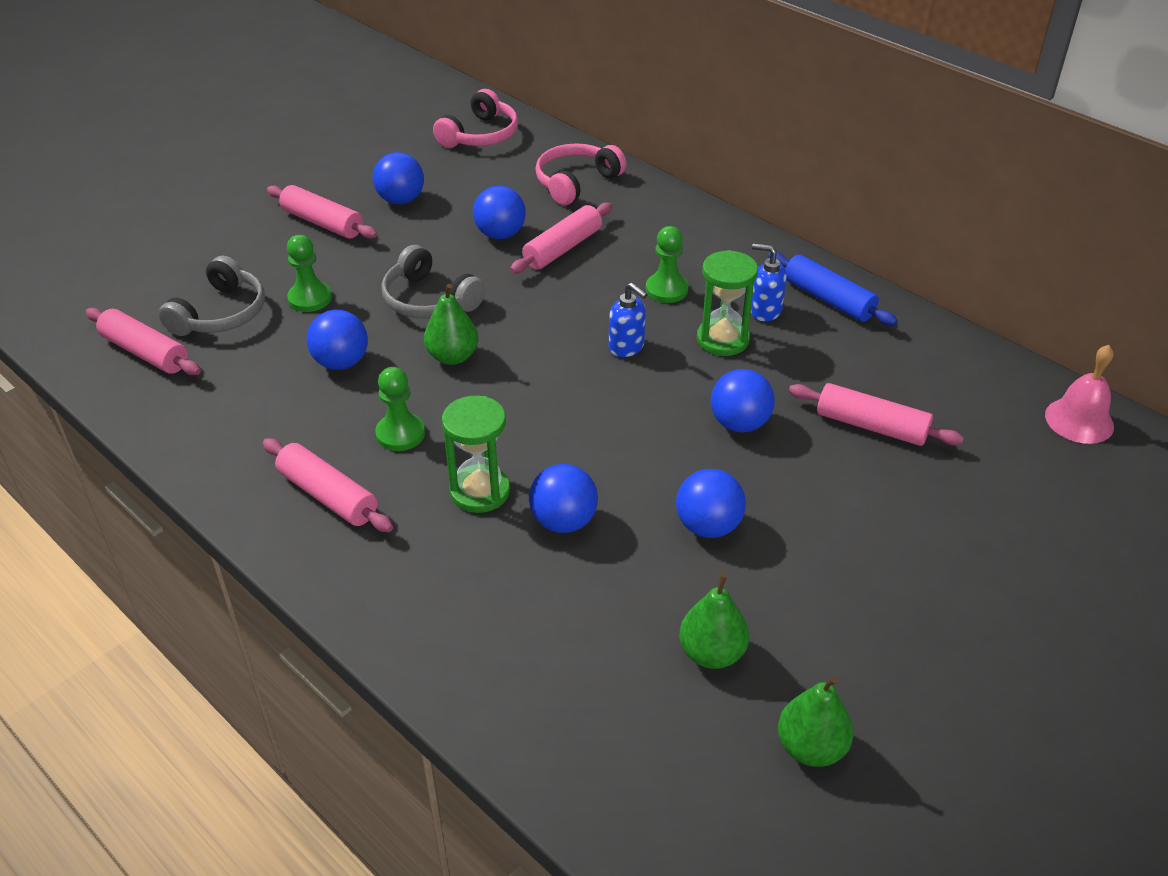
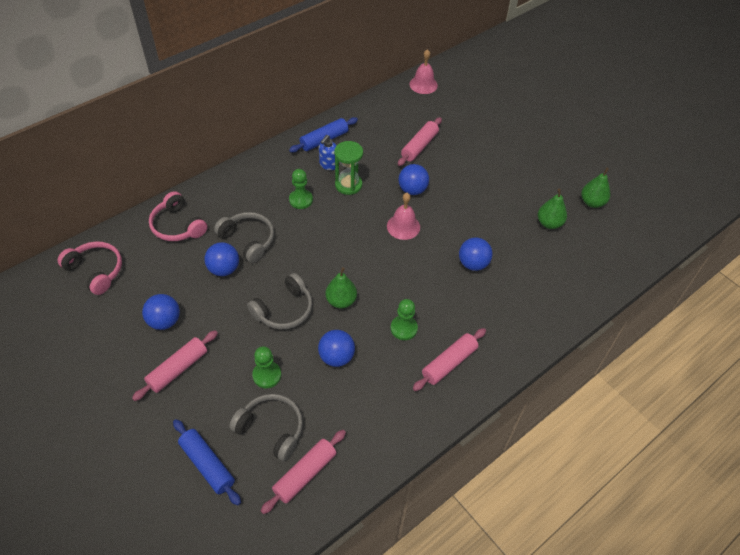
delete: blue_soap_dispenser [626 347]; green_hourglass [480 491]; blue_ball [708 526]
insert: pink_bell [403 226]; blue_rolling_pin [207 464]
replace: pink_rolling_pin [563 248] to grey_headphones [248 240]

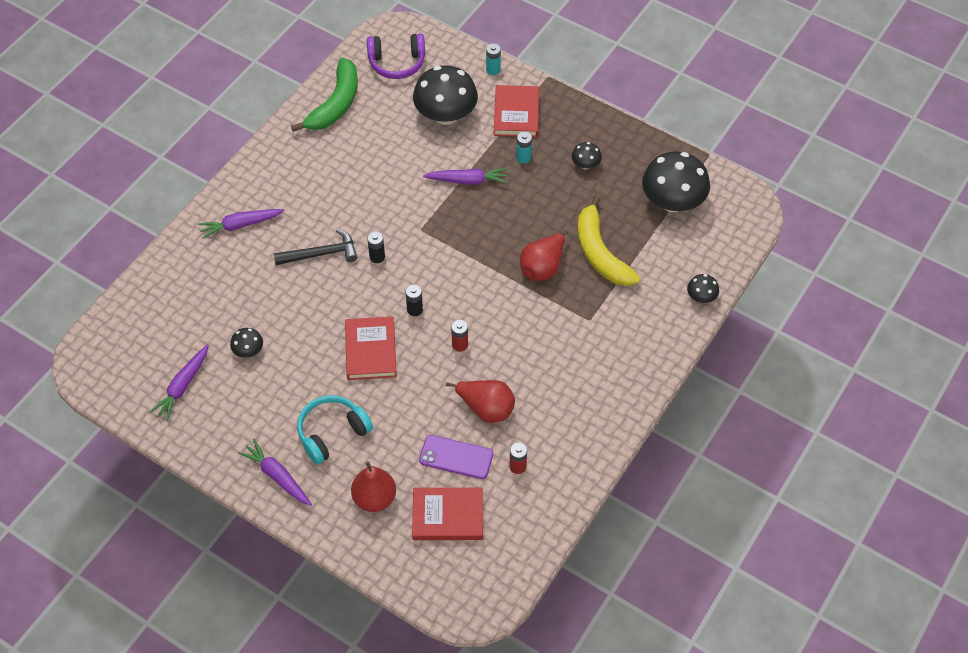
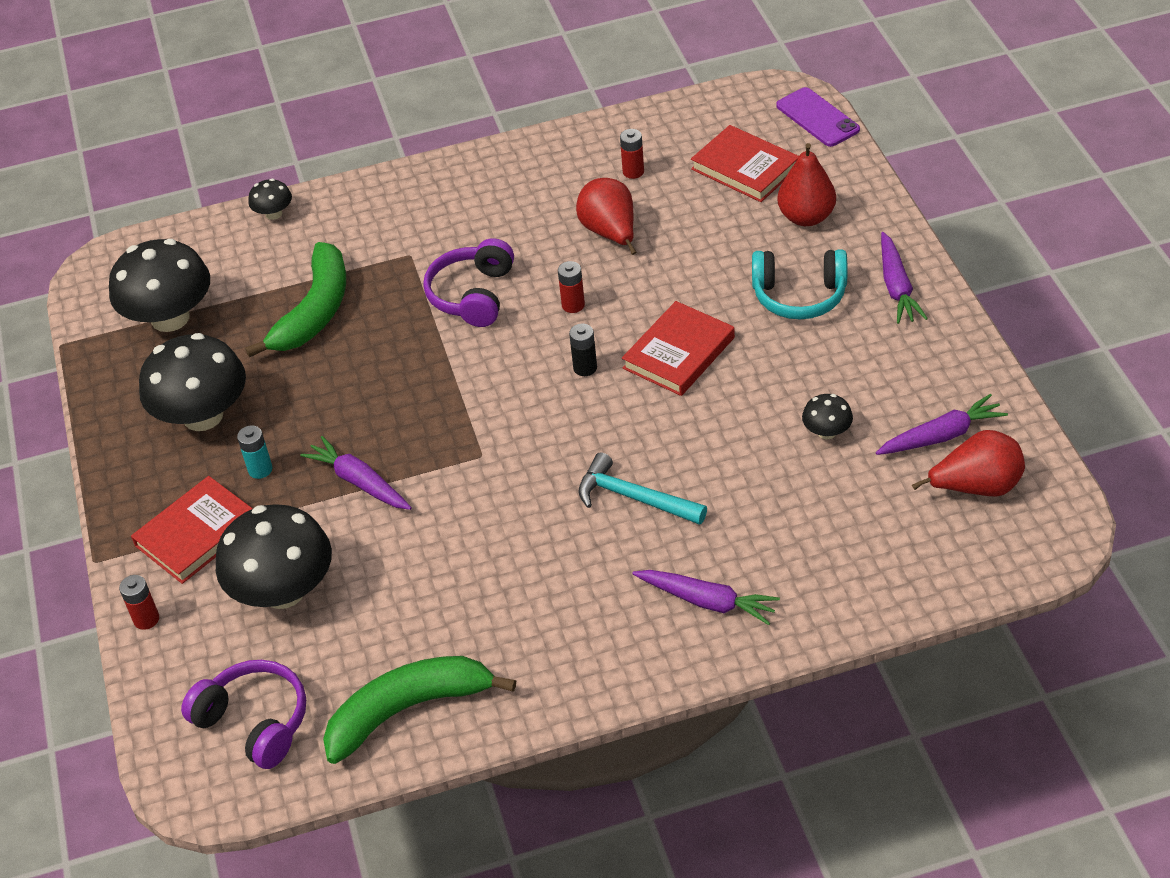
delete: black_battery [377 257]
insert: purple_headphones [472 295]
move: red_pear [543 267] to [976 487]; purple_phone [456 457] to [817 118]
recolor: turquoise_battery [493 70] to red_battery [146 619]; yellow_banana [600 252] to green_banana [315 311]; black_hammer [321 254] to turquoise_hammer [634 498]
resize: black_mushroom [585 164] = [203 416] x2.19

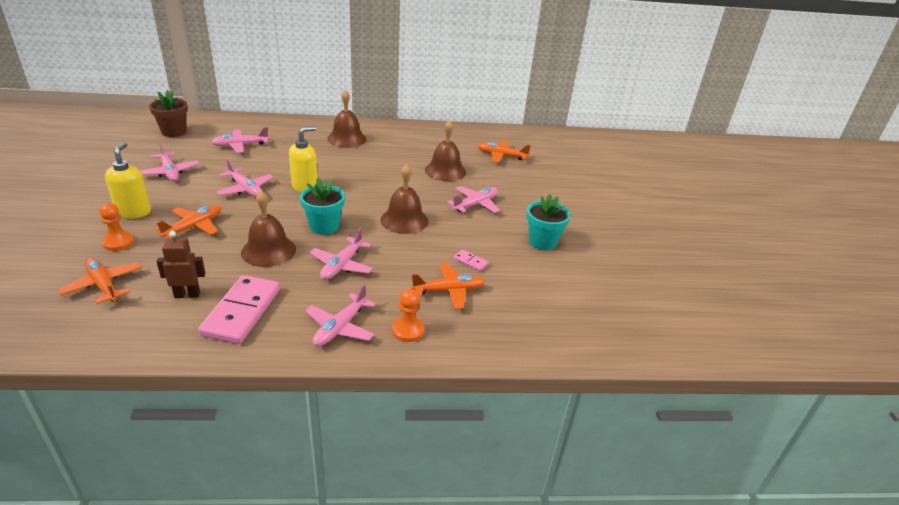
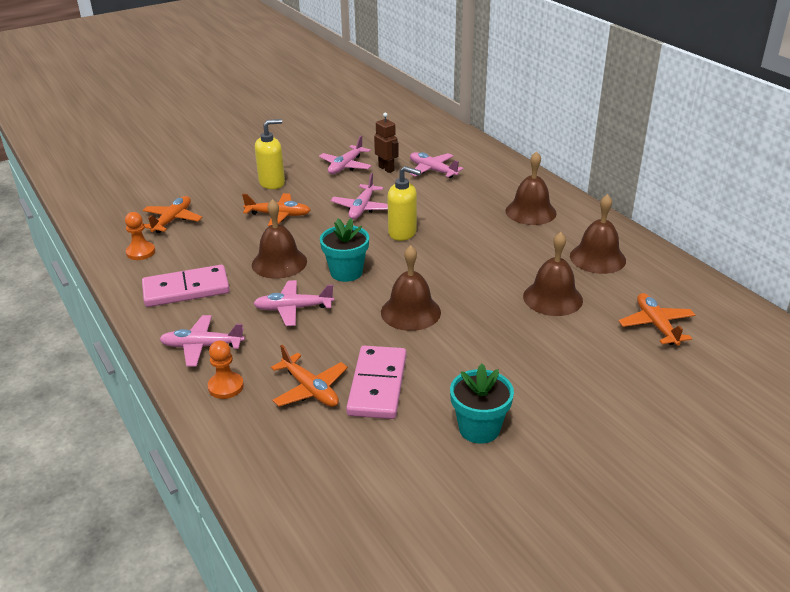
delete: brown_flower_pot [174 132]; pink_plane [475 204]
insert: brown_bell [597 258]
move: orange_pawn [118 242] to [140 252]; brown_robot [187 294] to [386 168]
resize: pink_domino [470 261] = [378 385] x2.31

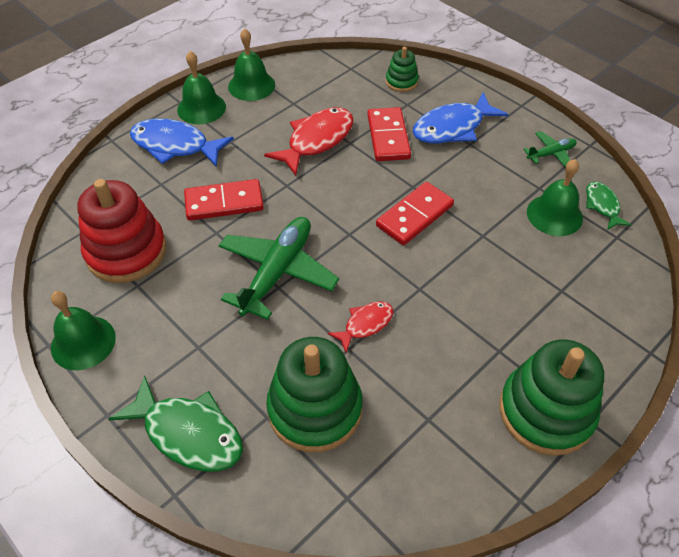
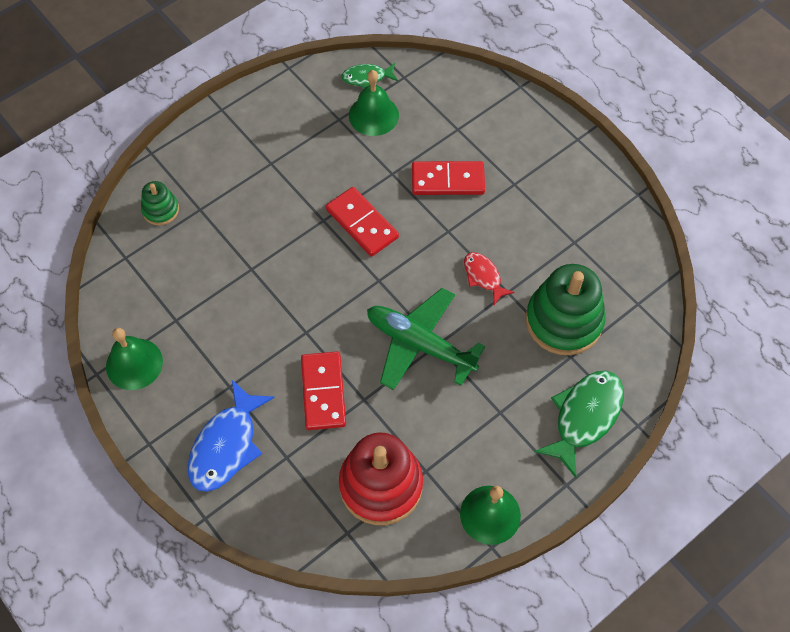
delete: green_bell [201 108]; blue_fish [452 128]; red_fish [316 140]; green_plane [551 154]; green_stacking_toy [546 411]
move: red_domino [388 137] to [448 180]

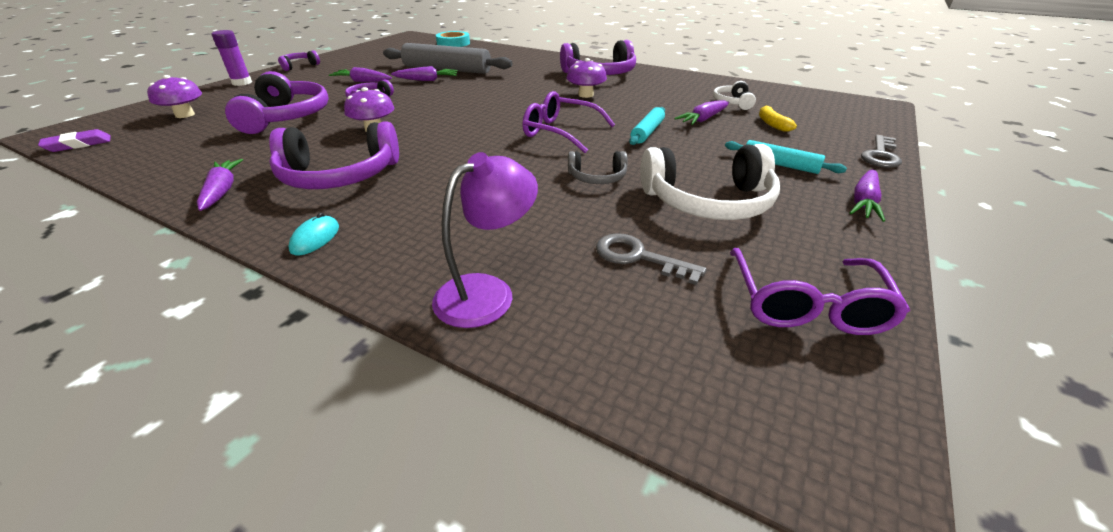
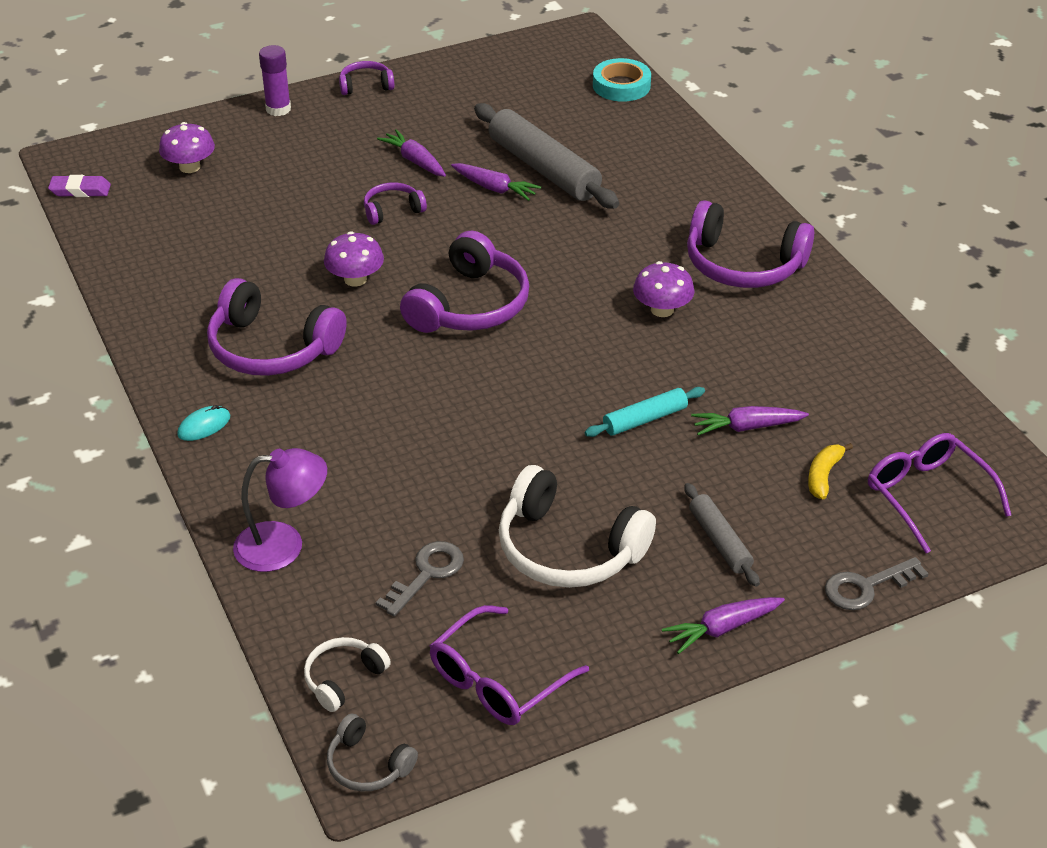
delete: purple_carrot [222 191]
move: purple_headphones [286 117] to [469 305]; white_headphones [732 103] to [343 679]; purple_glasses [560 132] to [927 496]; grey_headphones [597 177] to [368 765]
recolor: turquoise_rolling_pin [780 165] to grey_rolling_pin [719 541]
rotate: grey_key [638 257] = [427 574] 60 degrees clockwise

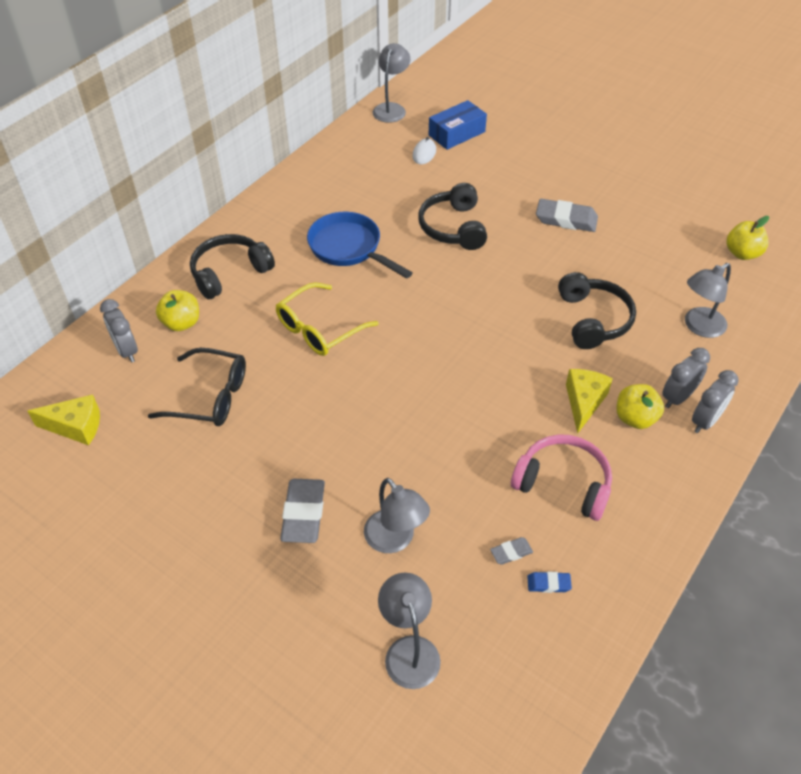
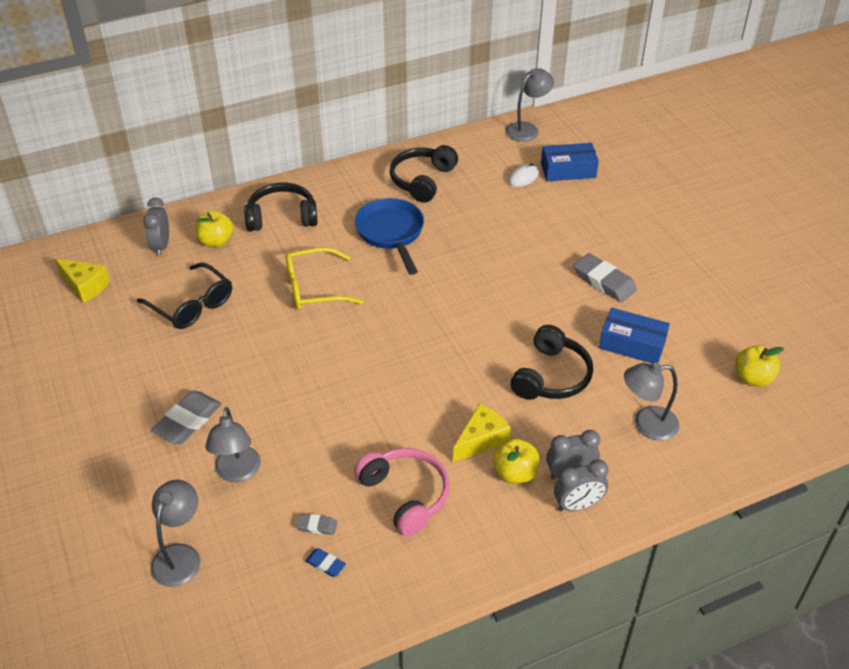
insert: blue_box [632 344]
move: black_headphones [453 227] to [422 180]

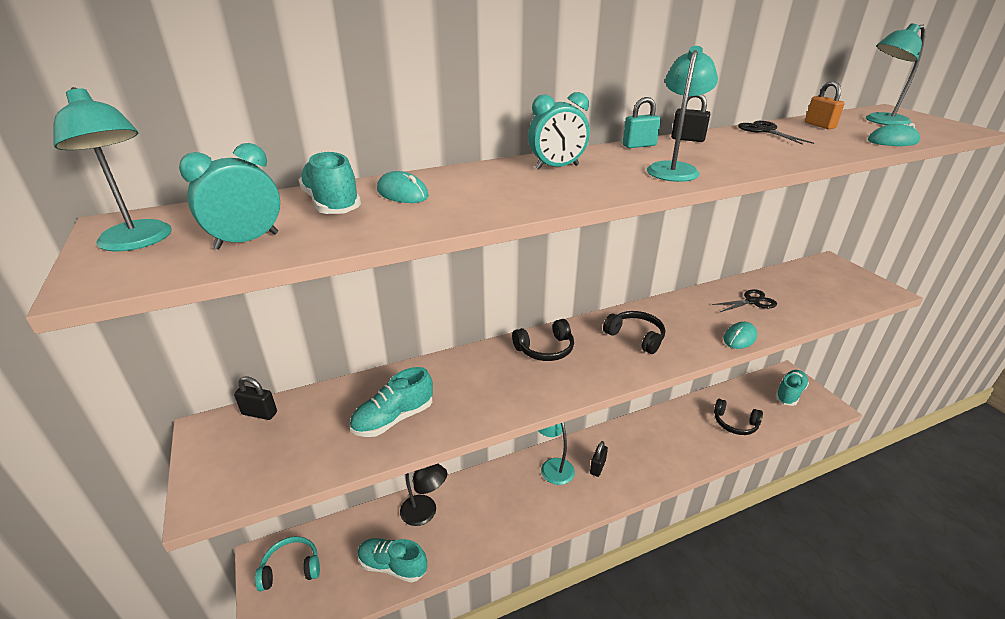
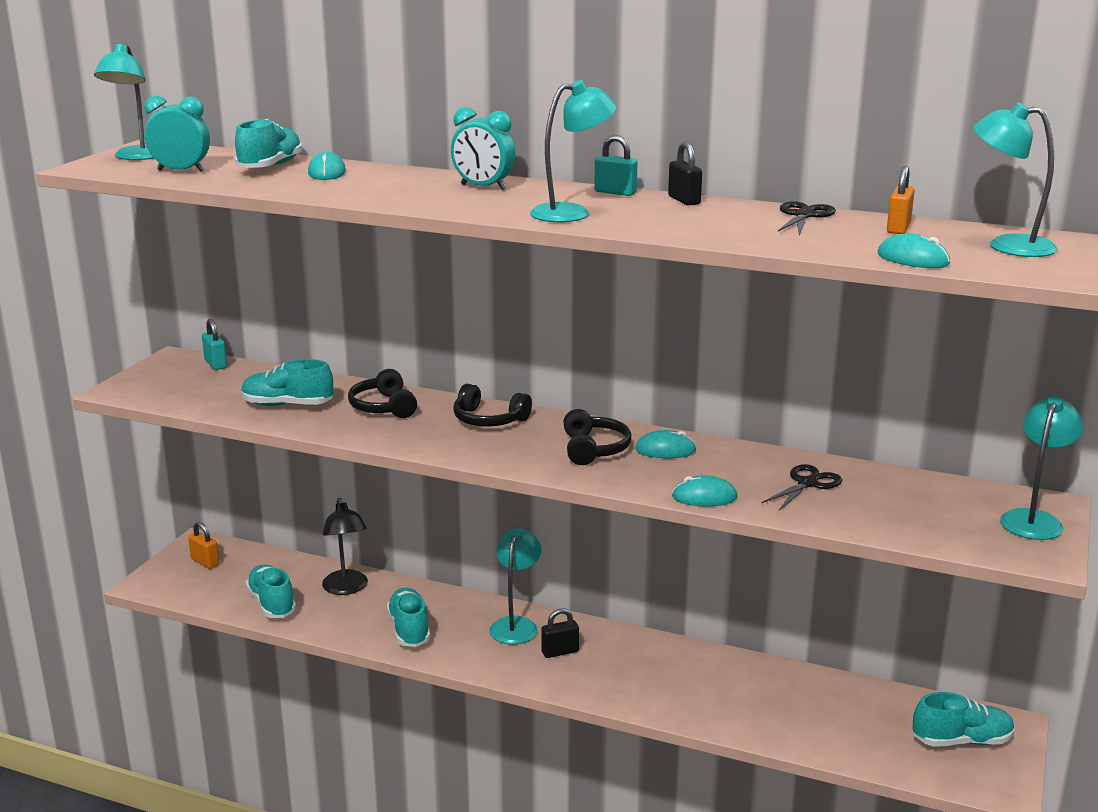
insert: turquoise_lamp [1034 519]; turquoise_mouse [665 450]; turquoise_shoe [409 629]
move: black_headphones [735 423] to [383 407]
replace: turquoise_headphones [291 569] to orange_padlock [205 562]
recolor: black_padlock [259 413] to turquoise_padlock [215 364]
rotate: black_scissors [752 301] = [808 483] 75 degrees counterclockwise

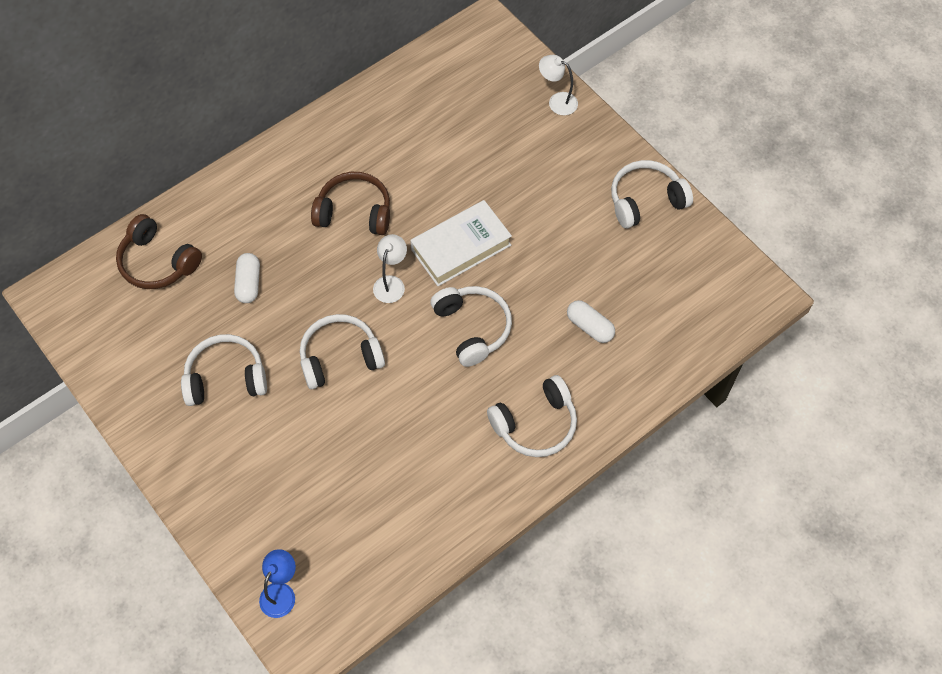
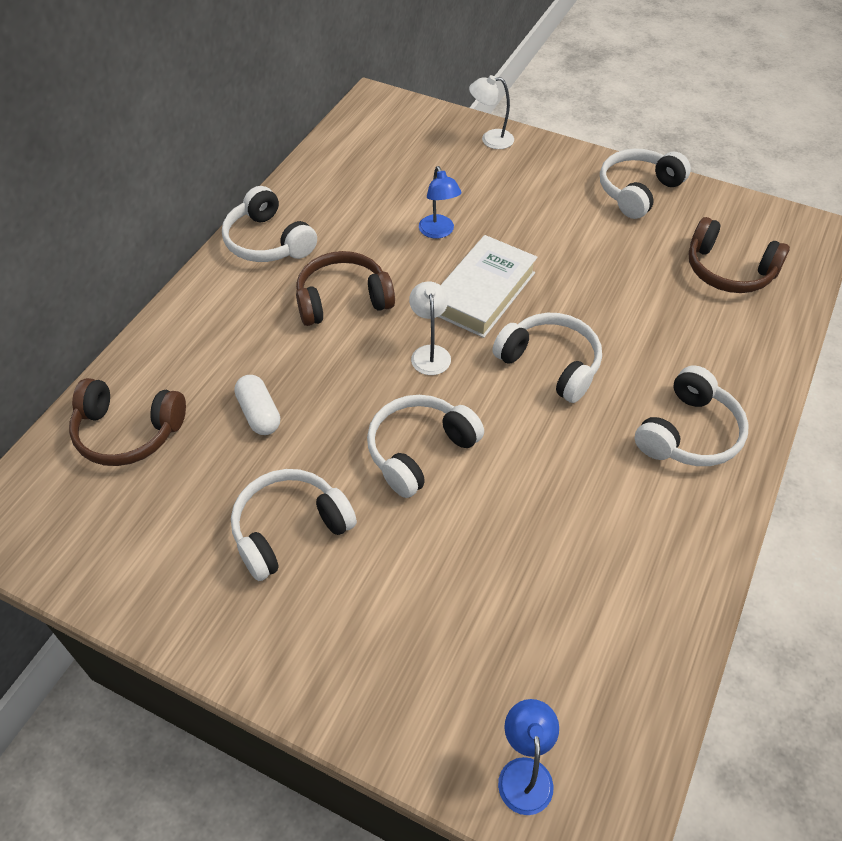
delete: white_capsule [589 327]
insert: blue_lamp [438 232]; white_headphones [268 241]; brown_headphones [728 271]

